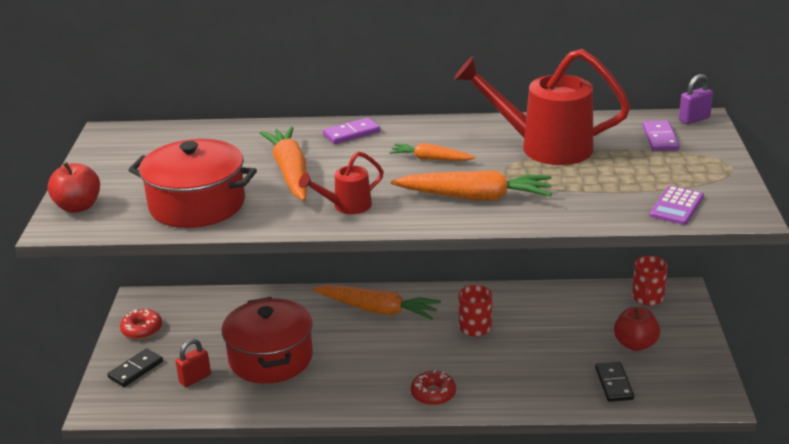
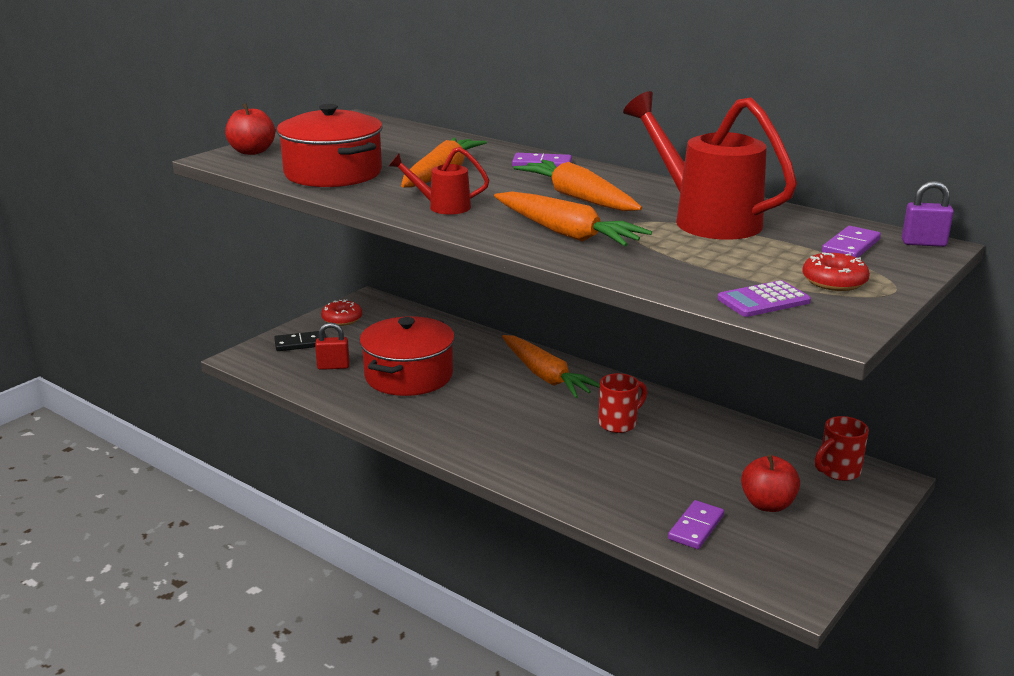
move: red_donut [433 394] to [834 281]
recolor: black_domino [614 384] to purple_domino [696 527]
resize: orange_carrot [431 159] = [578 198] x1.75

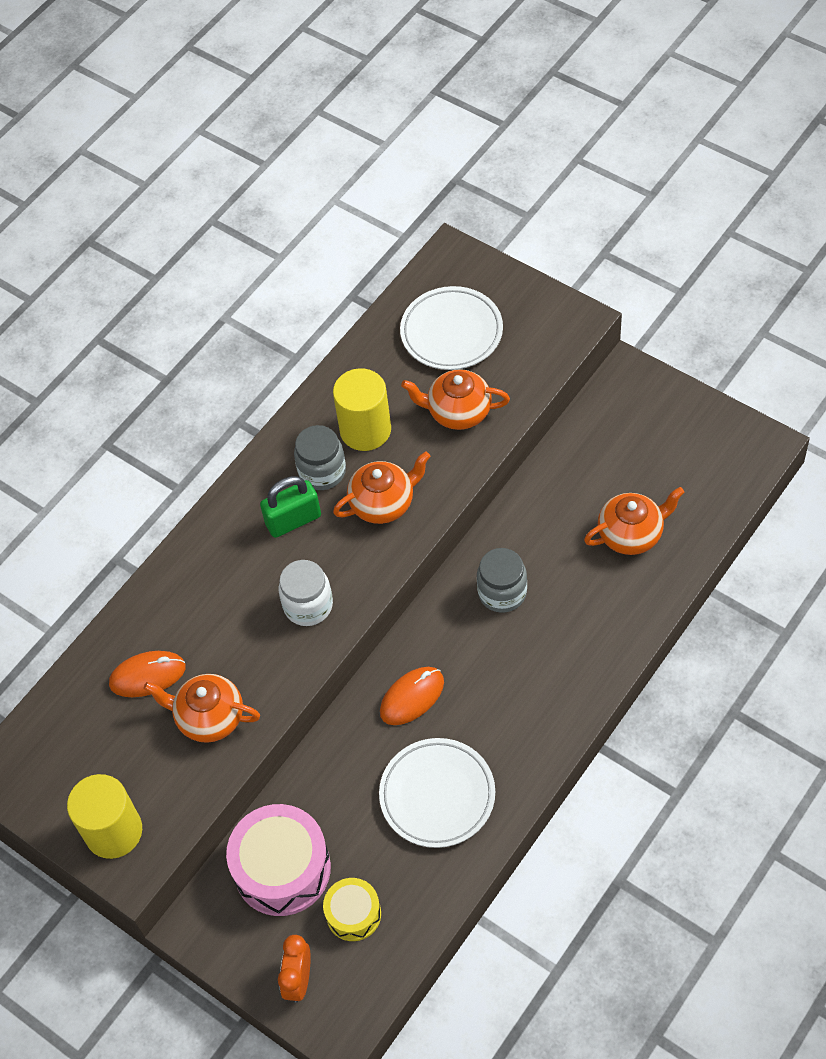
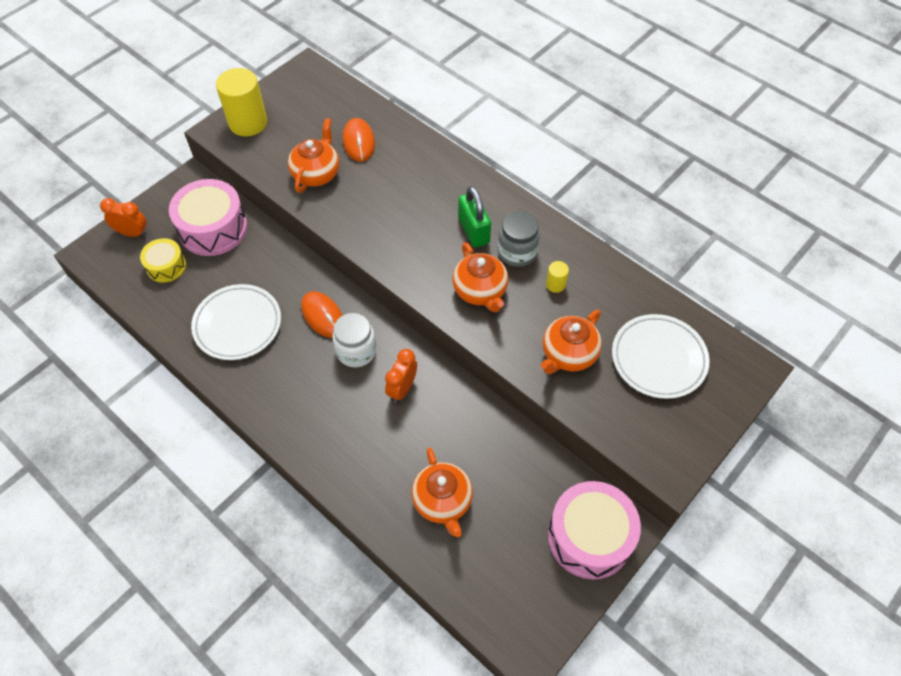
insert: pink_drum [589 537]
move: white_jar [308 605] to [356 351]
replace: grey_jar [502 592] to orange_clock [402 389]
rotate: orange_teapot [458 412] = [568 354] 150 degrees counterclockwise
resize: yellow_cylinder [365 430] = [555 284] x0.45

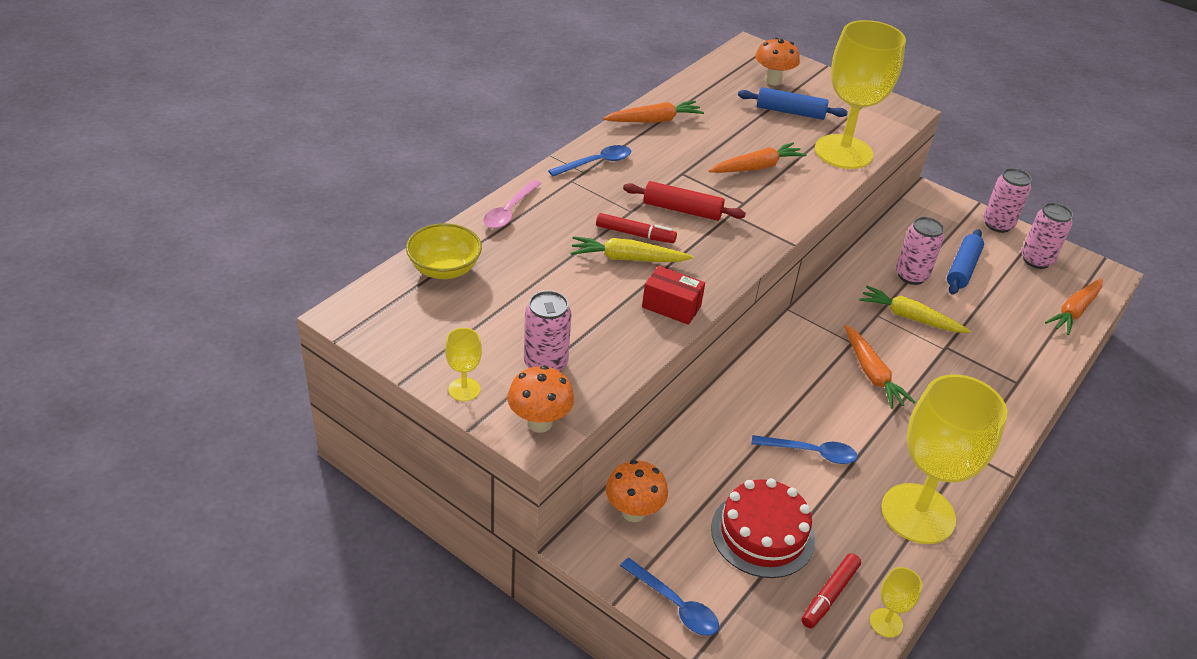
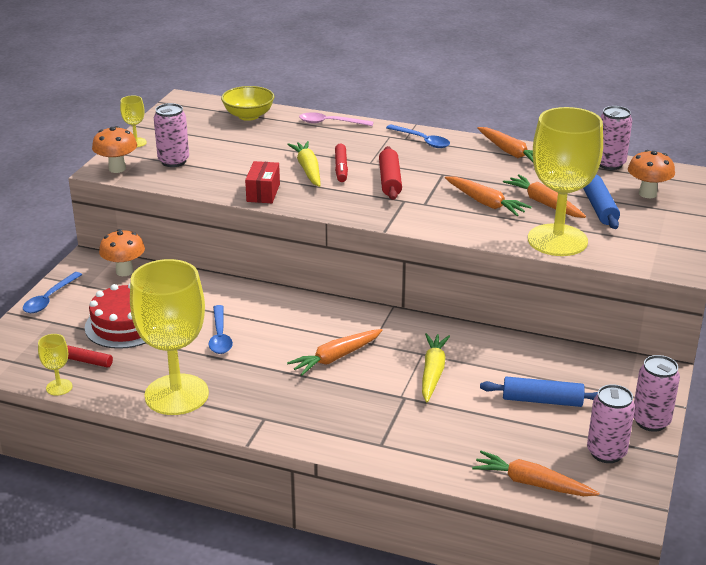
insert: orange_carrot [544 203]
move: pink_can [911 276] to [609 164]

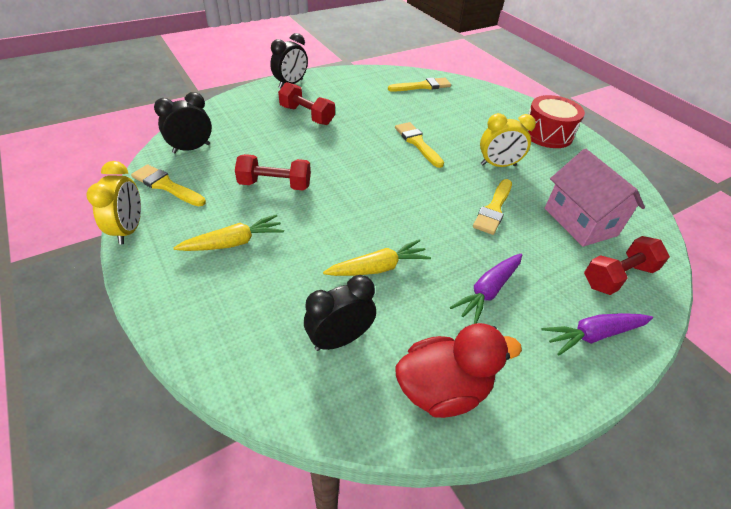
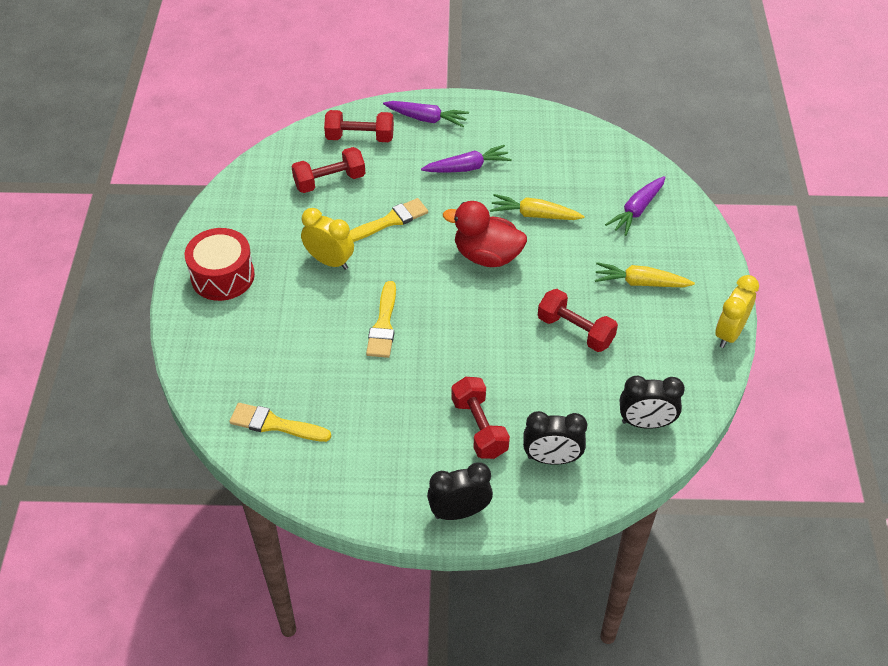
delete: yellow_brush [166 186]
insert: purple_carrot [636 210]
move: black_clock [340 339] to [552 458]; red_duck [443 389] to [487 256]
replace: pink_house [580 222] to red_dumbbell [329 181]

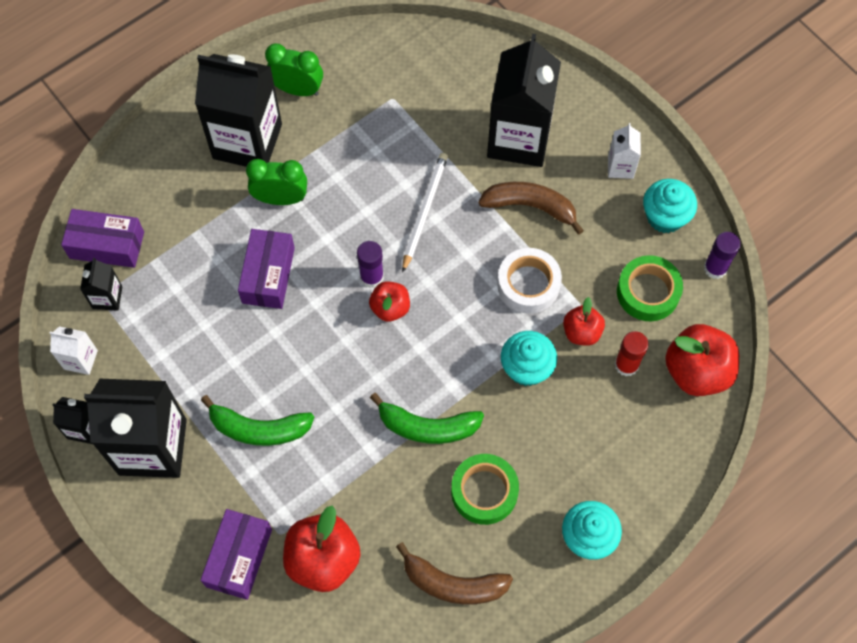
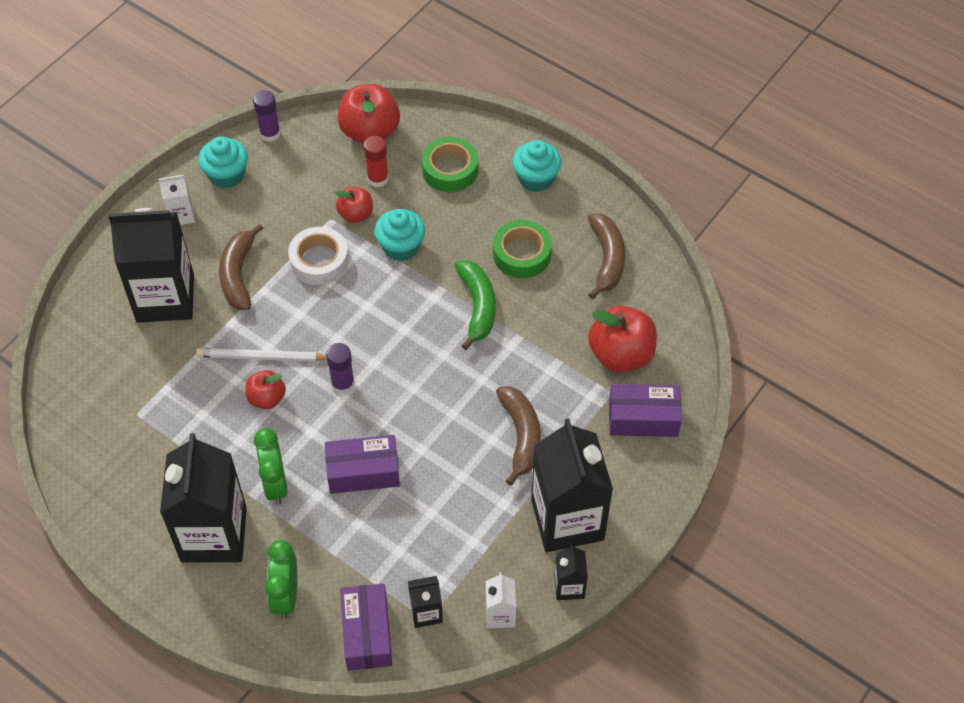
move: green_clock [297 89] to [286 595]; green_tape [648 292] to [450 170]; red_apple [390 308] to [267 398]
recolor: green_banana [258 428] to brown_banana [521 436]

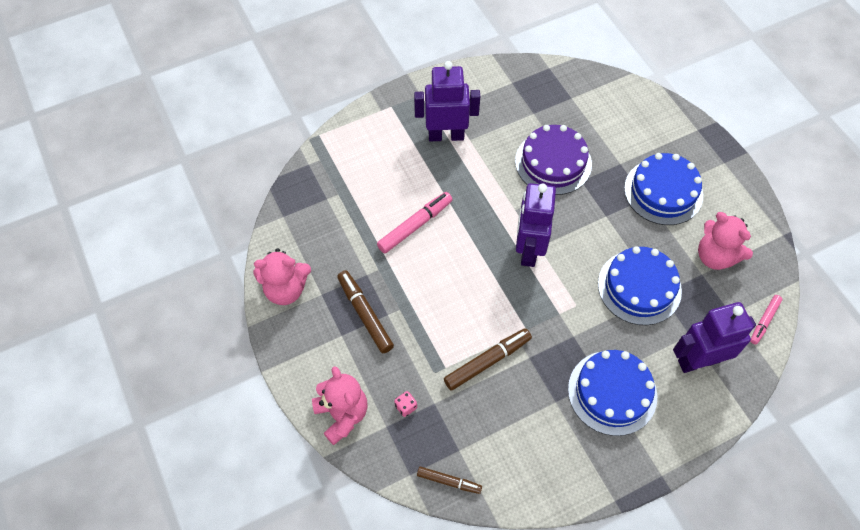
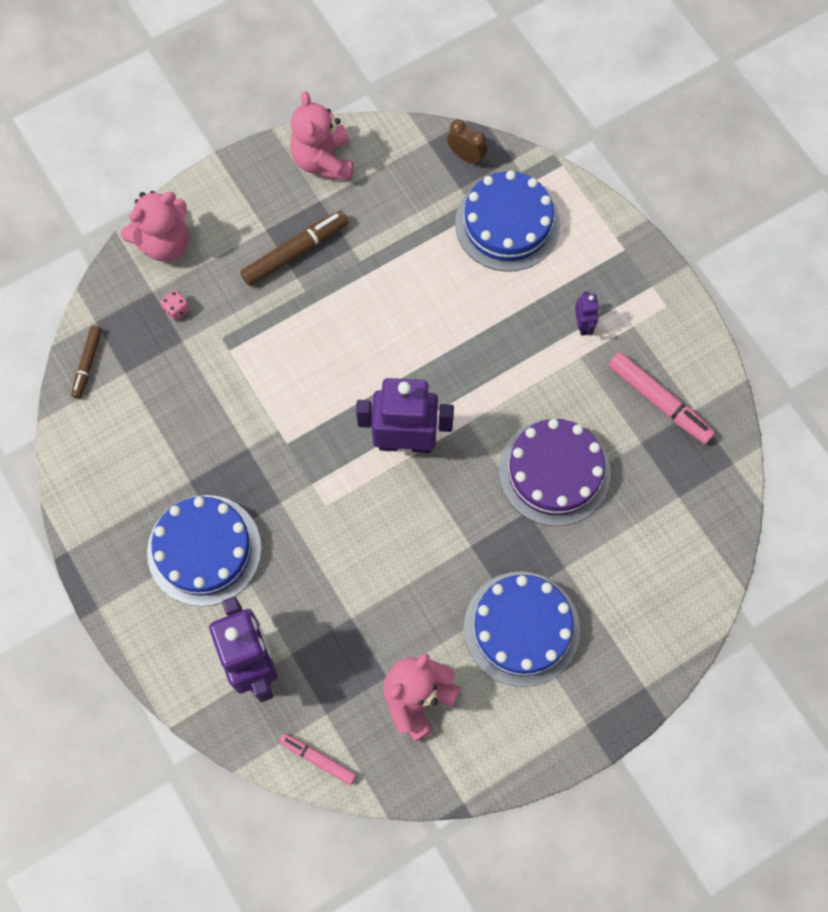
delete: brown_marker [487 362]
insert: brown_clock [466 156]
move: pink_marker [414 226] to [658 401]; blue_cake [639 287] to [507 224]
resize: purple_robot [446 135] = [583 325] x0.44

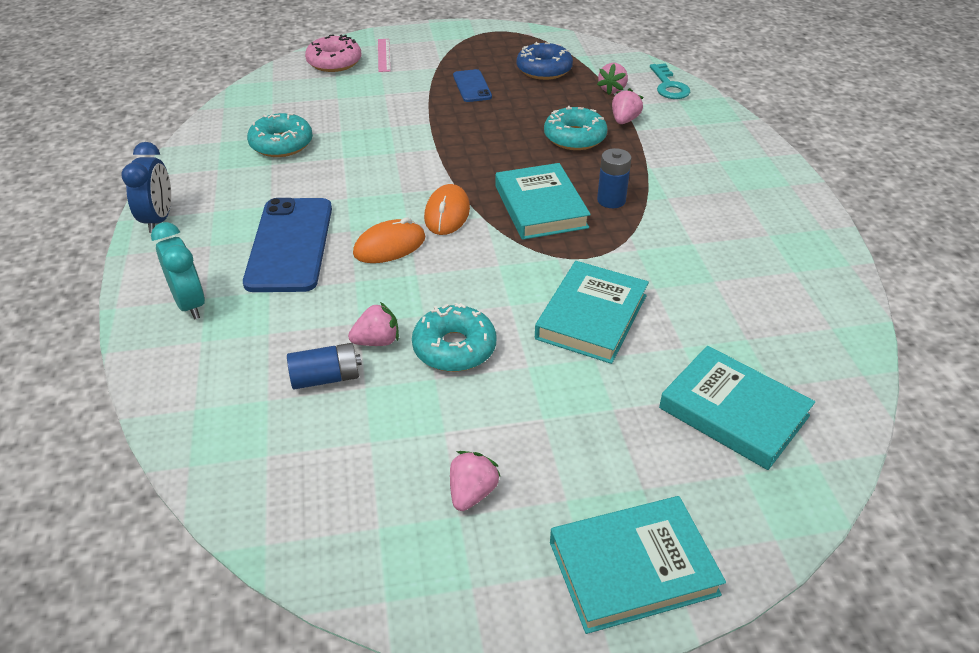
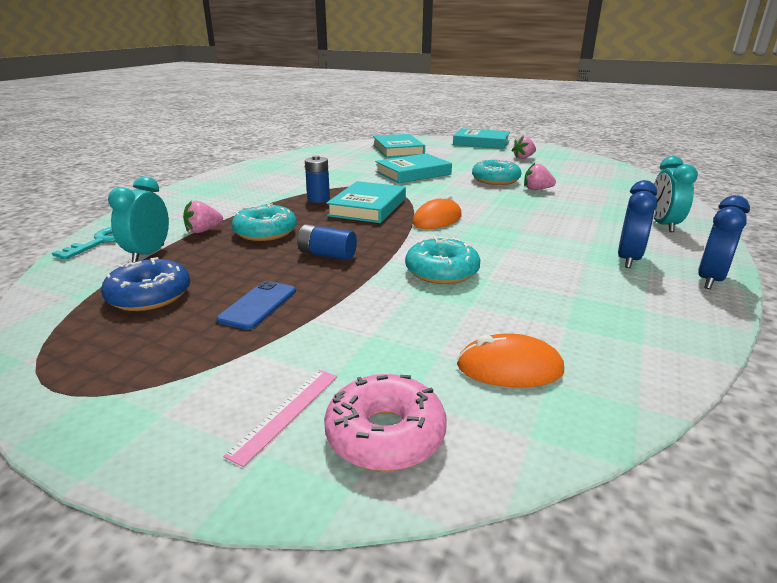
delete: blue_phone [290 245]
insert: blue_clock [628 259]
move: turquoise_donut [281 144] to [442 271]; orange_mouse [389 246] to [509 368]; blue_battery [326 378] to [327 255]
replace: pink_strawberry [612 89] to turquoise_clock [148 254]

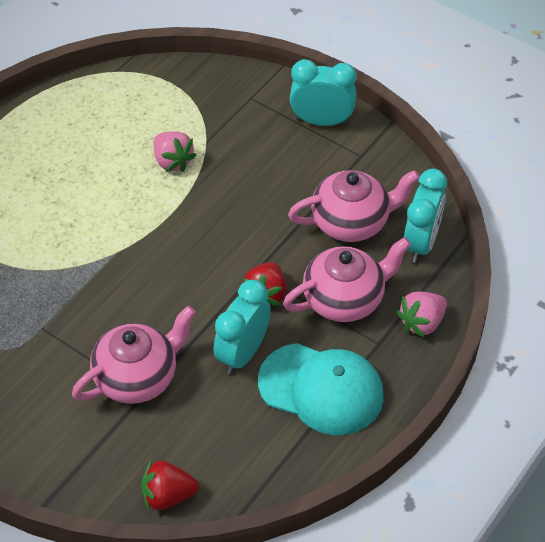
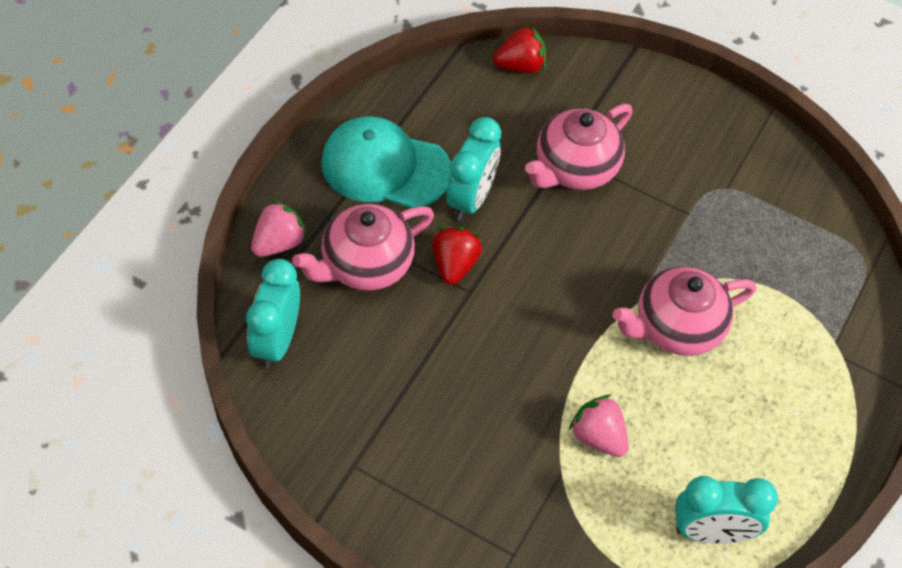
move: turquoise_clock [322 121] to [711 532]; pink_teapot [351 222] to [676 327]

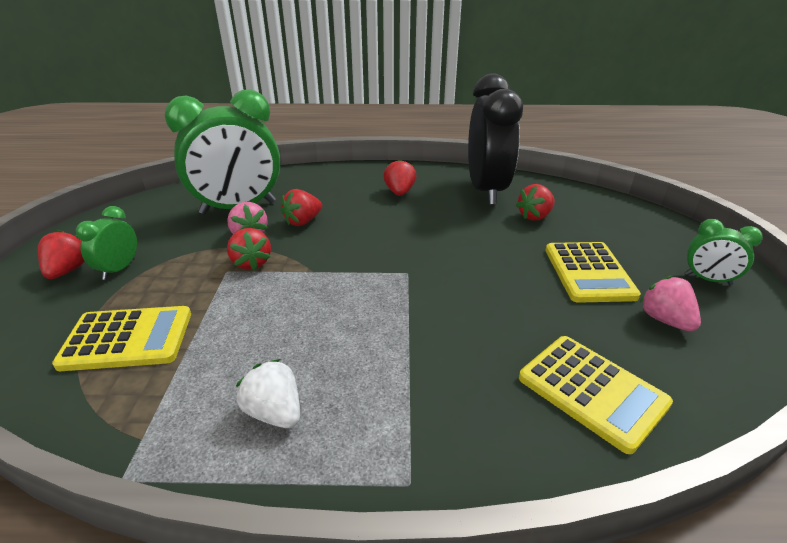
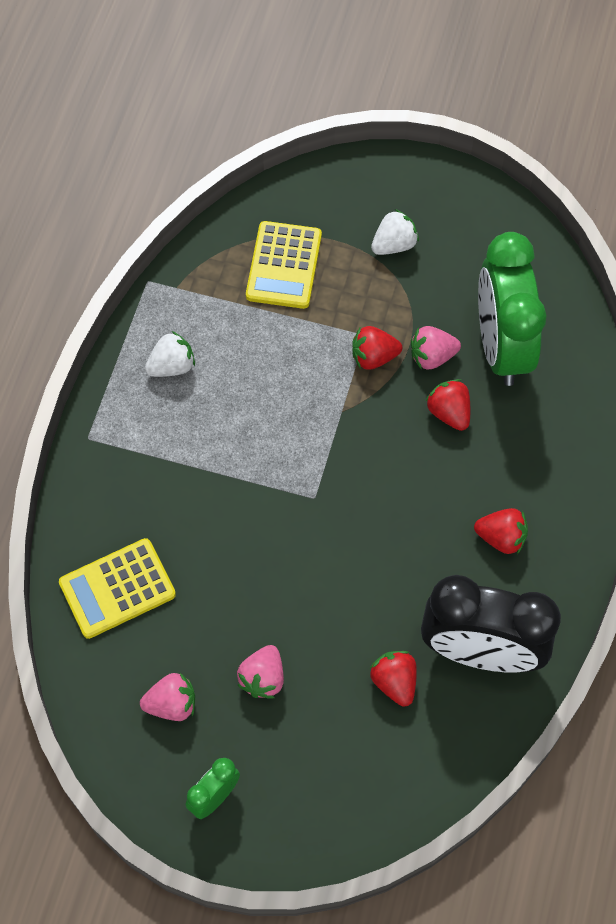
delete: red_strawberry [68 270]
replace: green_clock [119 269] to white_strawberry [394 244]; yellow_calculator [589 272] to pink_strawberry [263 678]

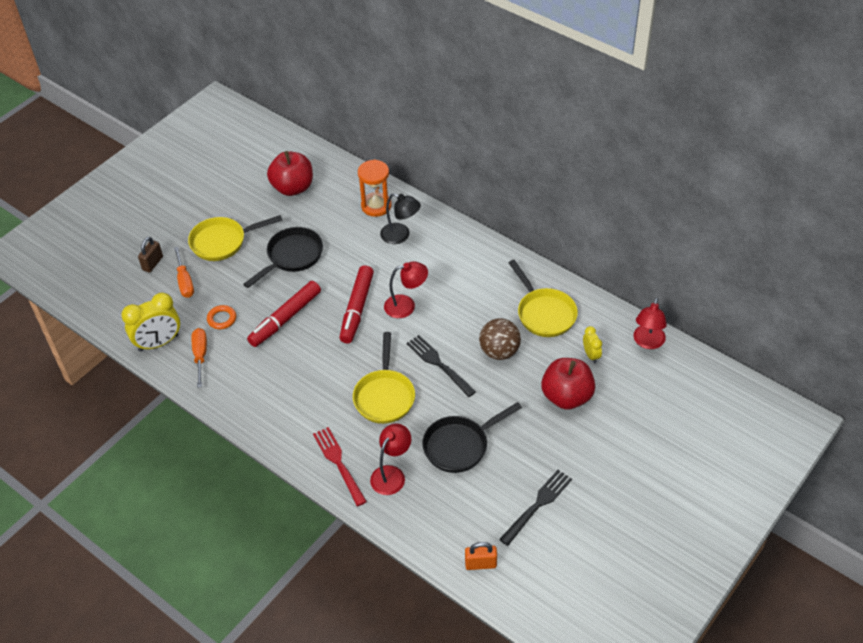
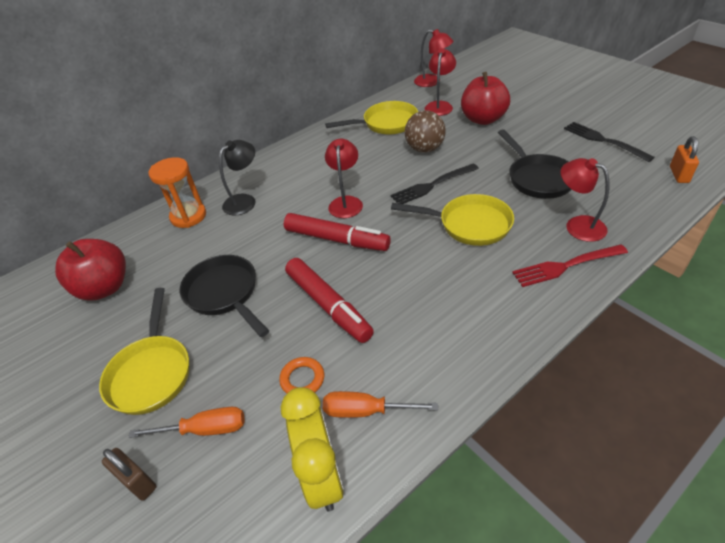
replace: yellow_clock [591 355] to red_lamp [439 105]

